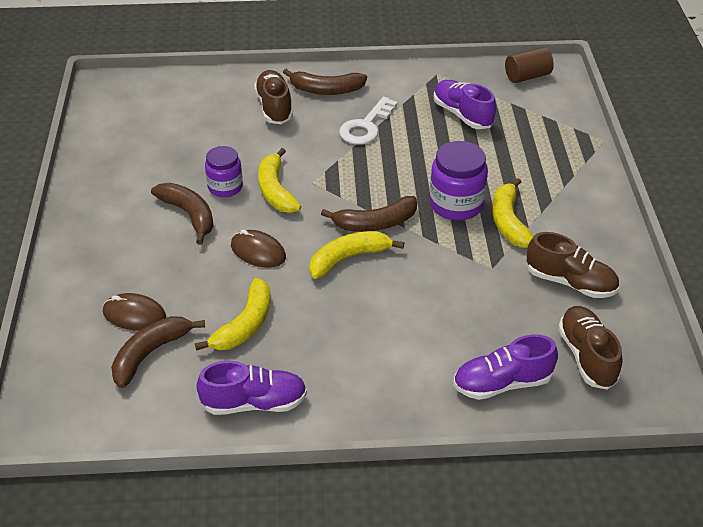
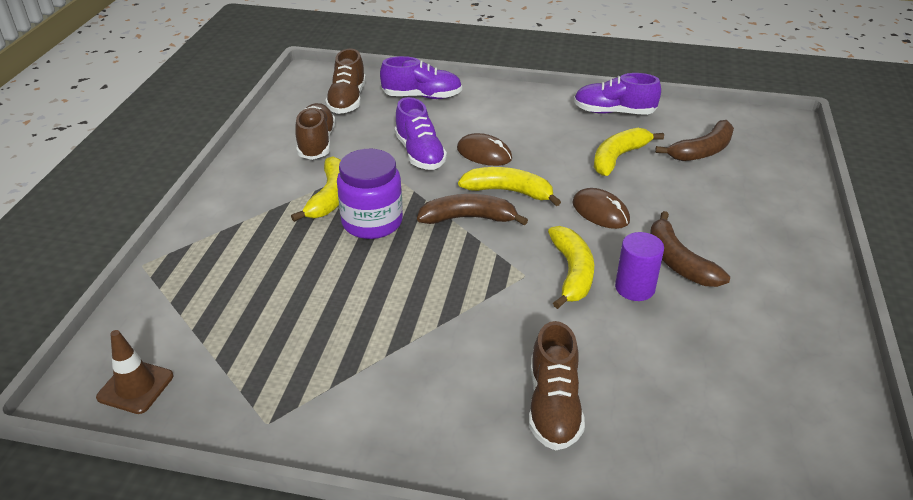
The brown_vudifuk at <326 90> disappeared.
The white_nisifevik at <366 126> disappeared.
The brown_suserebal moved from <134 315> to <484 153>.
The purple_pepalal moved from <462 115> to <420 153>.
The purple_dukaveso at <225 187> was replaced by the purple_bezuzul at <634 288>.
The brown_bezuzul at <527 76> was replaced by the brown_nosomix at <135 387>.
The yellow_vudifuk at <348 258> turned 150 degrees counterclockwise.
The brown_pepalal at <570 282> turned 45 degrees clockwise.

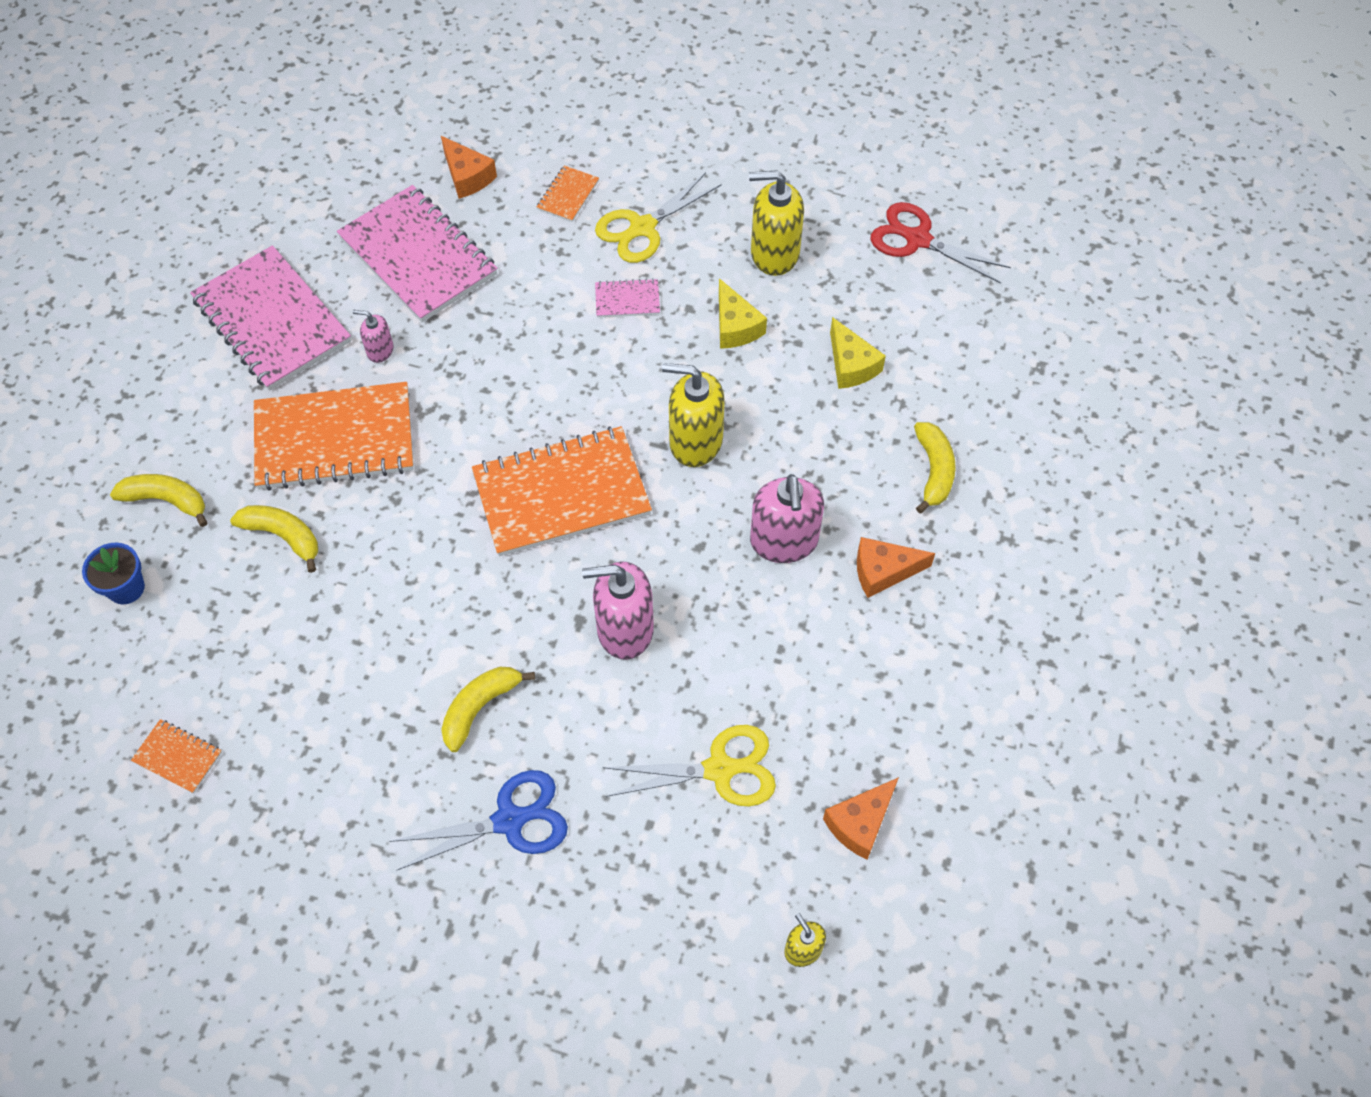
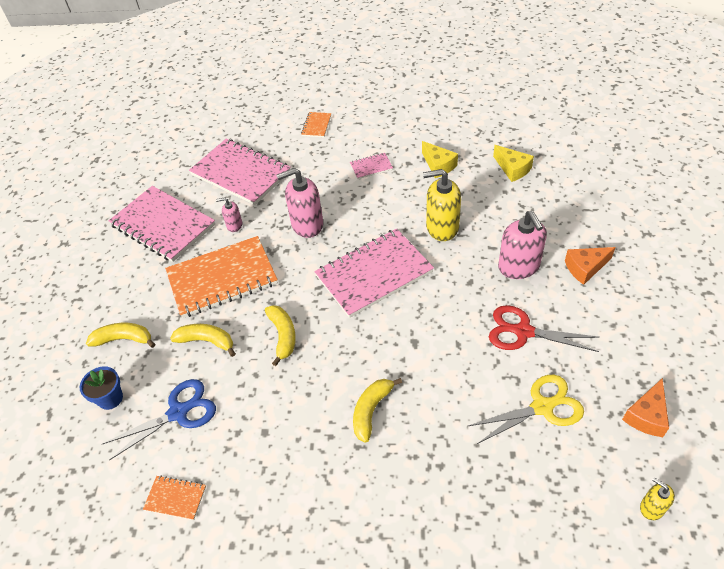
The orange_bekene at <467 176> disappeared.
The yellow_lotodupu at <642 228> disappeared.
The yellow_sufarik at <774 253> disappeared.
The blue_lotodupu moved from <509 820> to <178 412>.
The pink_sufarik moved from <624 629> to <307 225>.
The red_lotodupu moved from <918 239> to <523 331>.
The yellow_vudifuk moved from <934 471> to <283 336>.
The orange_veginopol at <561 494> became the pink_veginopol at <374 274>.

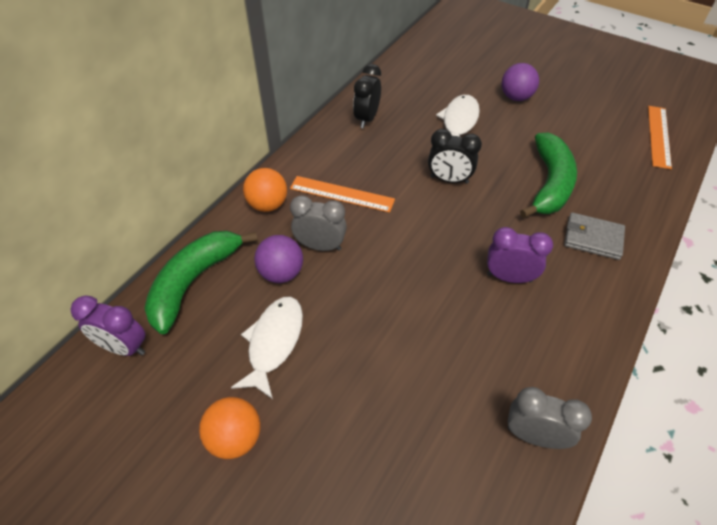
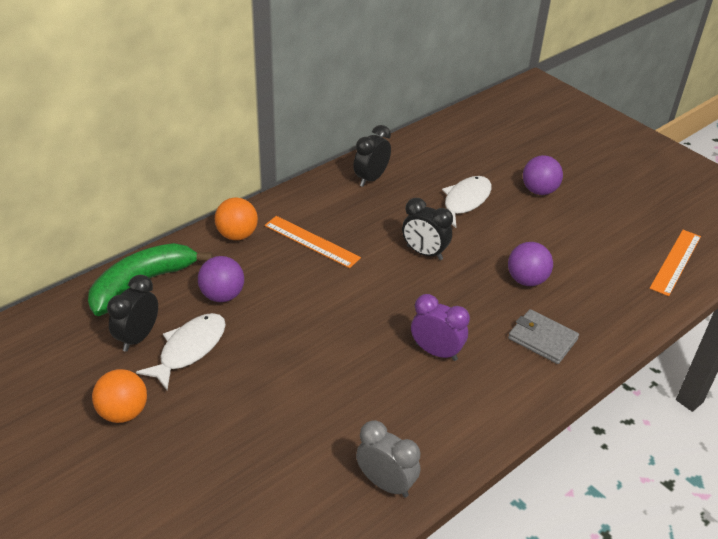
The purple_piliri at <124 347> disappeared.
The grey_piliri at <320 246> disappeared.
The black_piliri at <138 337> appeared.
The green_vudifuk at <549 184> was replaced by the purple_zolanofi at <526 280>.

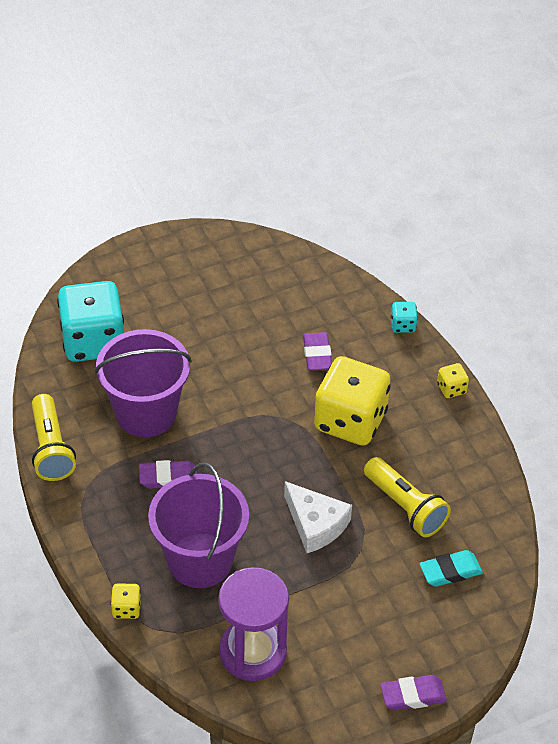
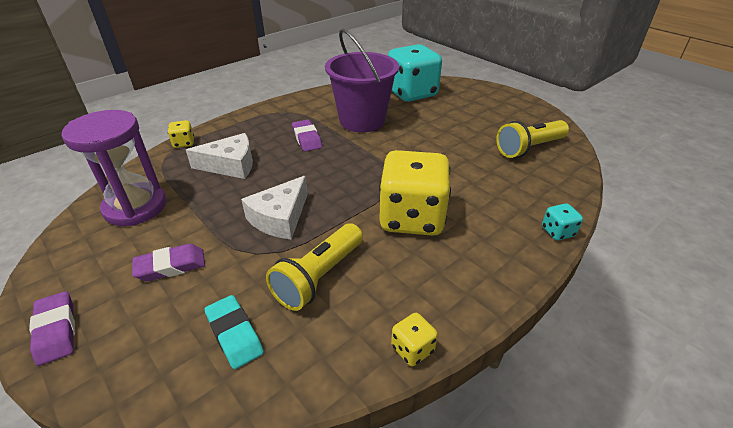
The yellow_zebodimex moved from <51 448> to <529 148>.
The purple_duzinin moved from <317 355> to <171 266>.
The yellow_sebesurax moved from <451 388> to <412 349>.
The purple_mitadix at <200 560> was replaced by the white_bekene at <230 165>.

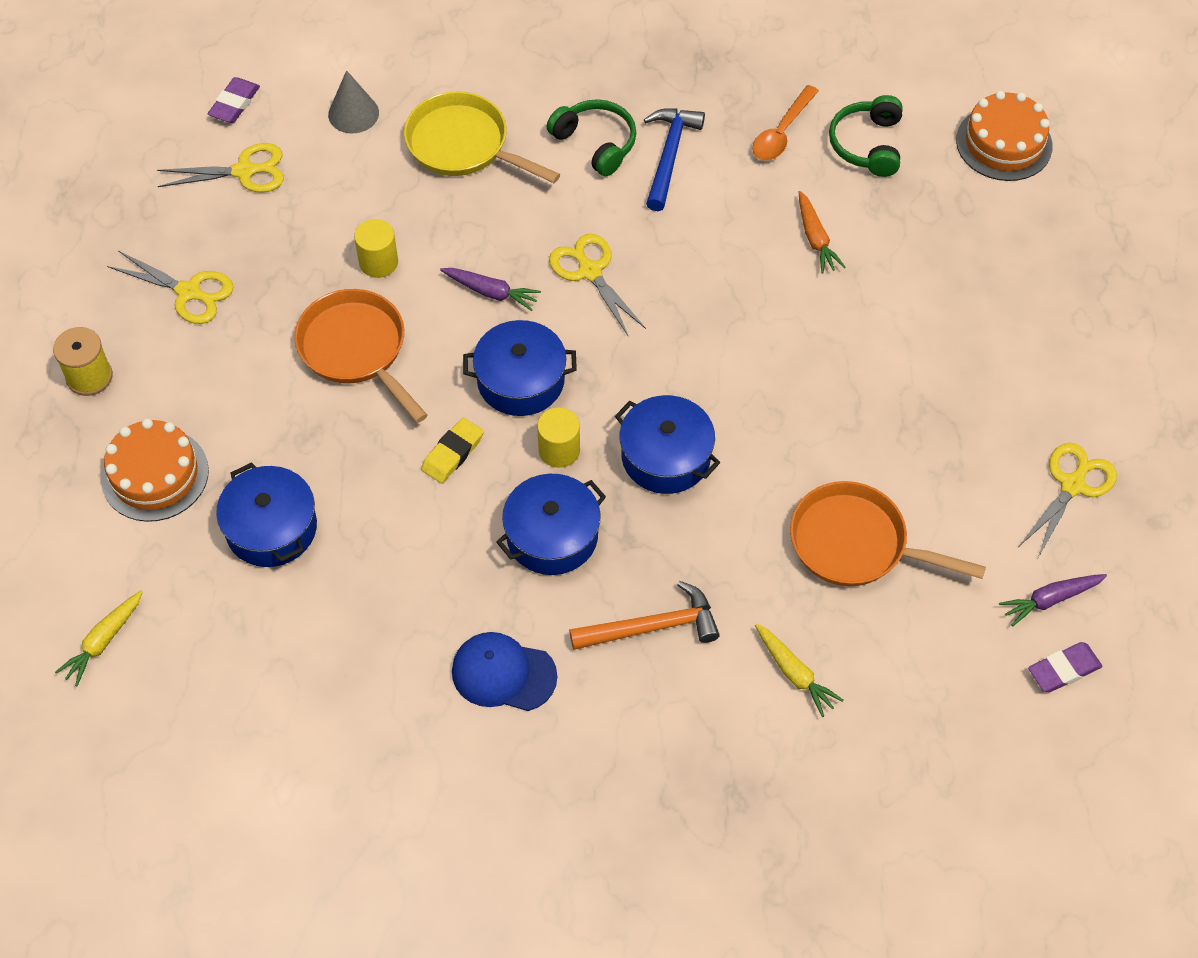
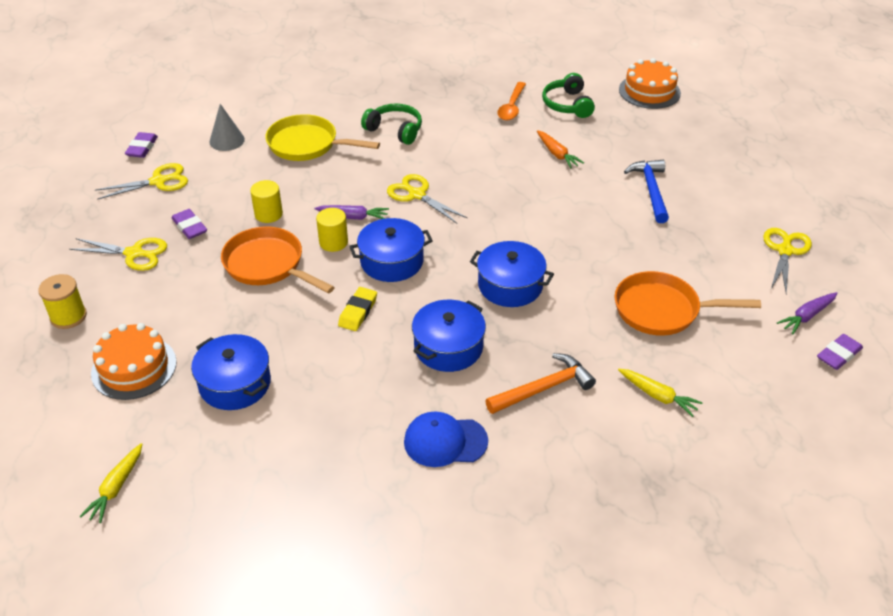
The purple_duzinin at <190 227> appeared.
The yellow_bezuzul moved from <559 450> to <333 242>.
The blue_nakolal moved from <669 155> to <651 190>.

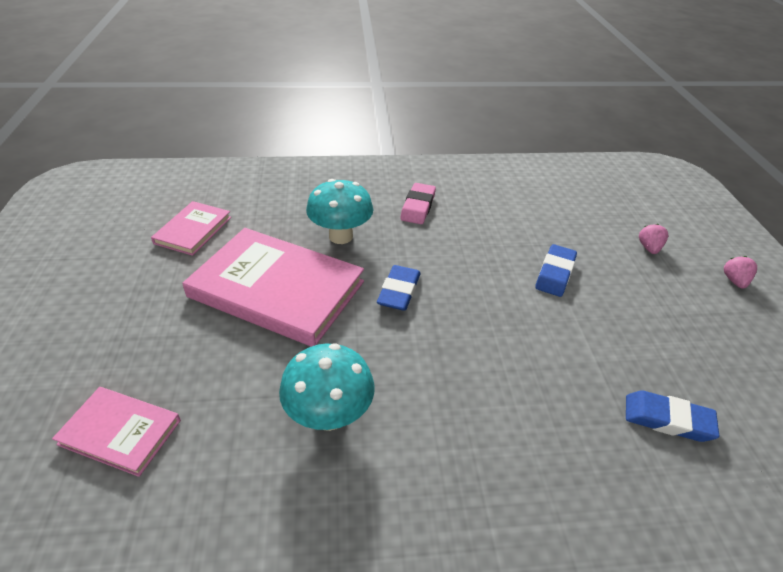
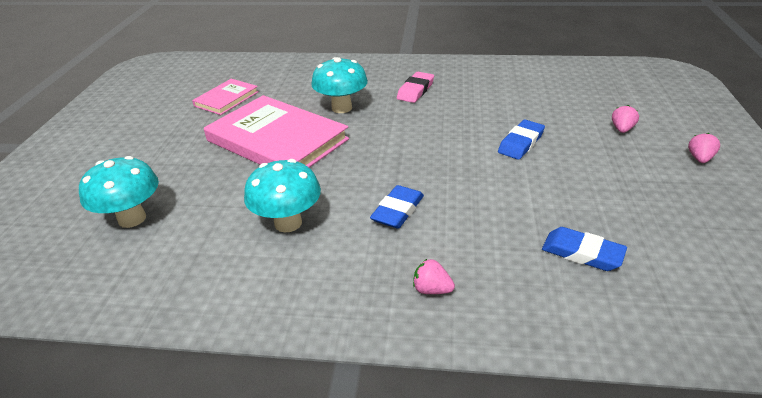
The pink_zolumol at <431 289> appeared.
The blue_duzinin moved from <399 291> to <398 211>.
The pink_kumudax at <120 432> was replaced by the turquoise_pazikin at <132 218>.

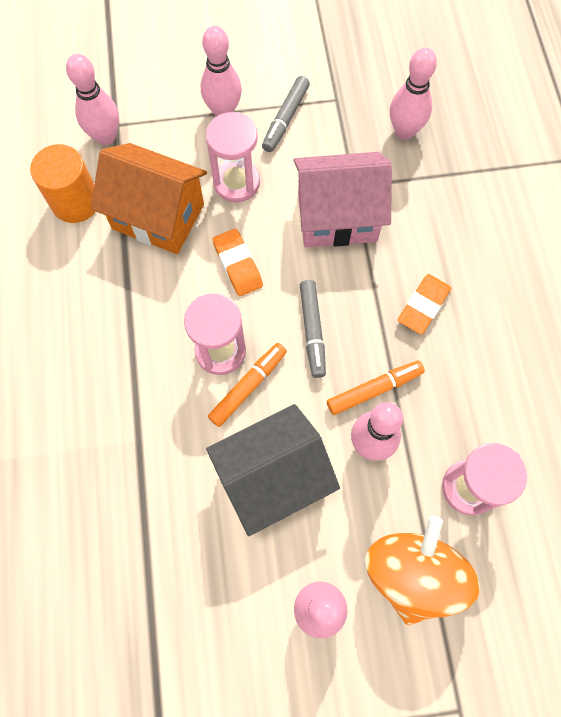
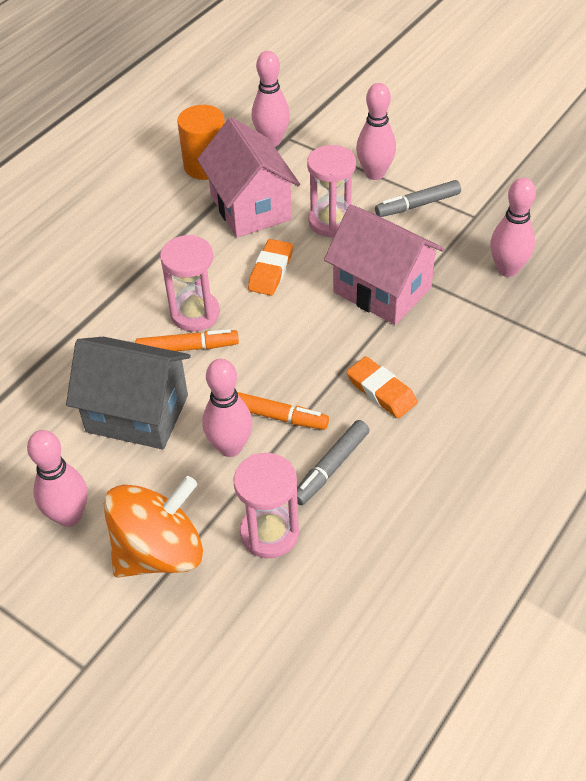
The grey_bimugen moved from <312 331> to <330 467>.
The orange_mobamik at <158 216> became the pink_mobamik at <250 207>.
The orange_duzinin at <423 306> turned 60 degrees clockwise.

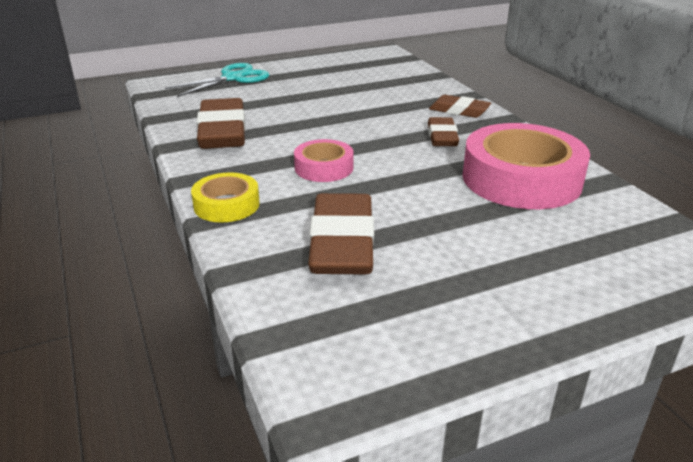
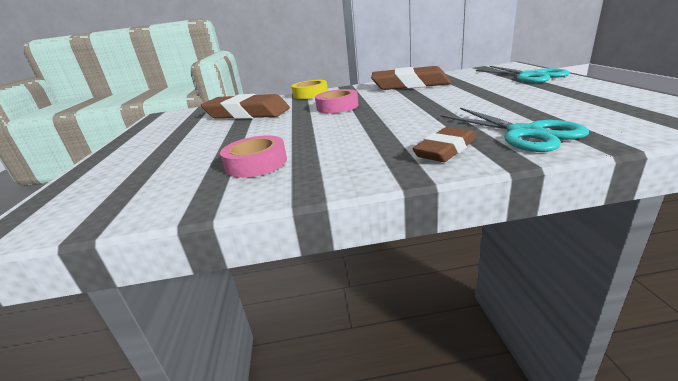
The brown_duzinin at <442 136> disappeared.
The turquoise_lotodupu at <525 133> appeared.
The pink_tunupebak at <521 179> changed to 0.52 times the size.

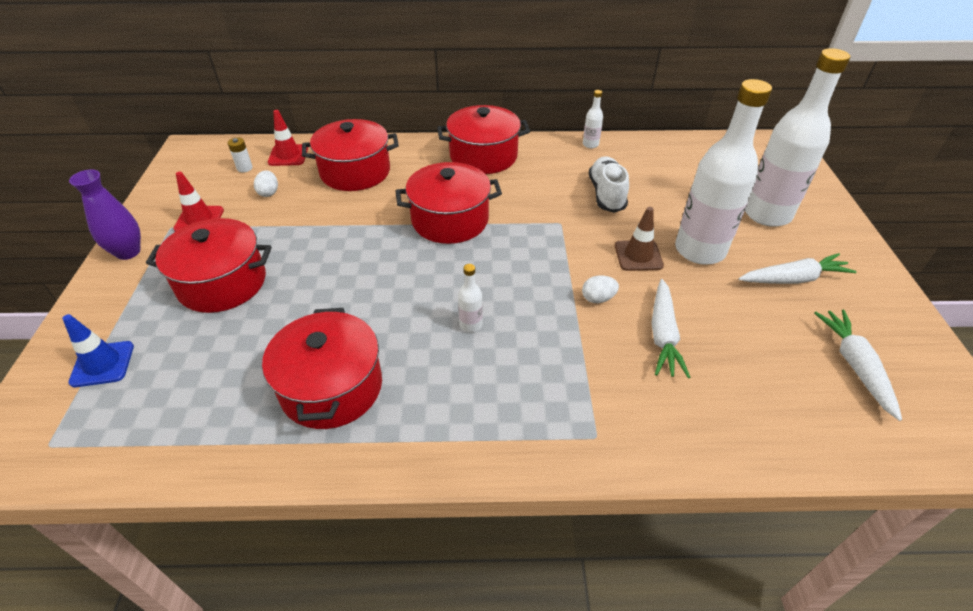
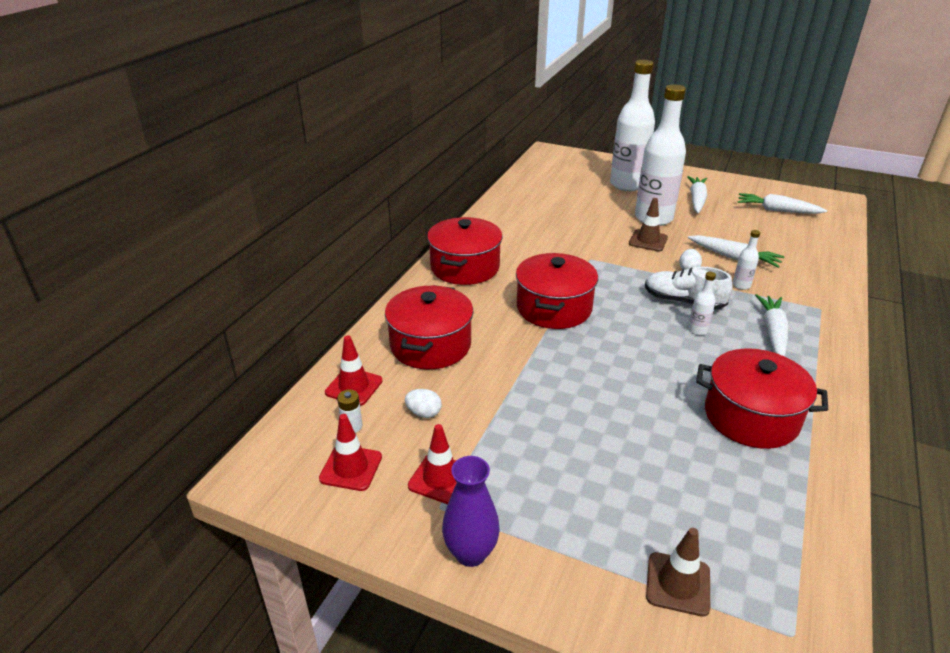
The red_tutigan at <222 283> disappeared.
The red_nosomix at <351 468> appeared.
The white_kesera at <773 332> appeared.
The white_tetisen moved from <590 144> to <741 285>.
The white_pepalal moved from <606 194> to <683 301>.
The blue_nosomix at <102 364> became the brown_nosomix at <678 584>.

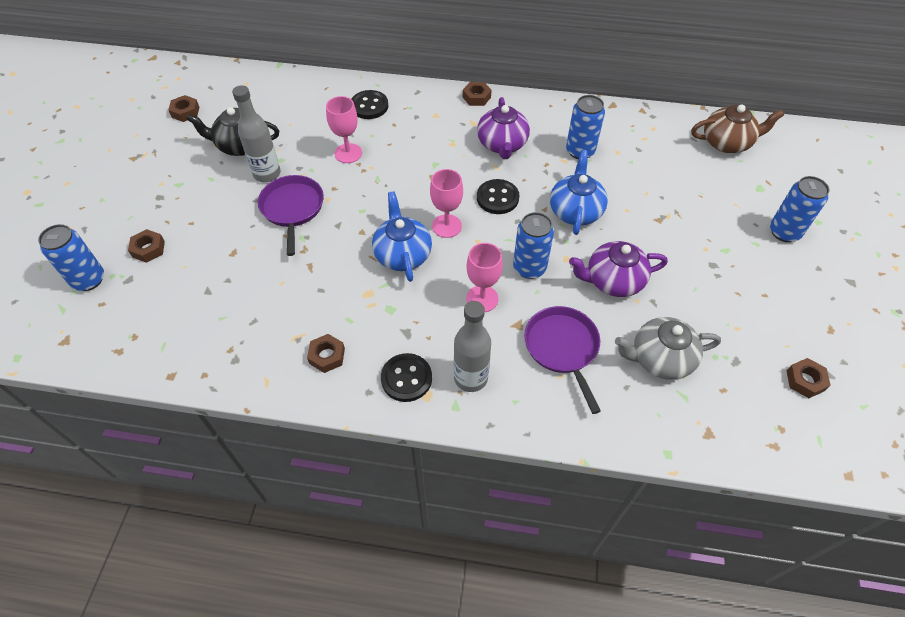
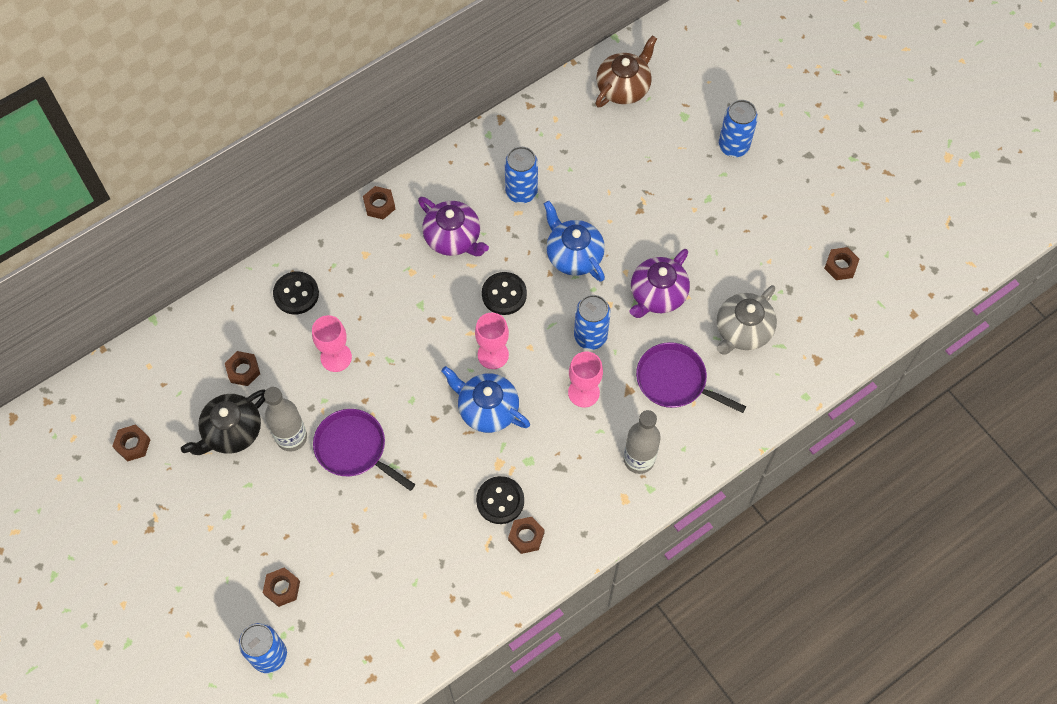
The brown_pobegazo at <243 370> appeared.
The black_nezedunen moved from <406 378> to <500 501>.

